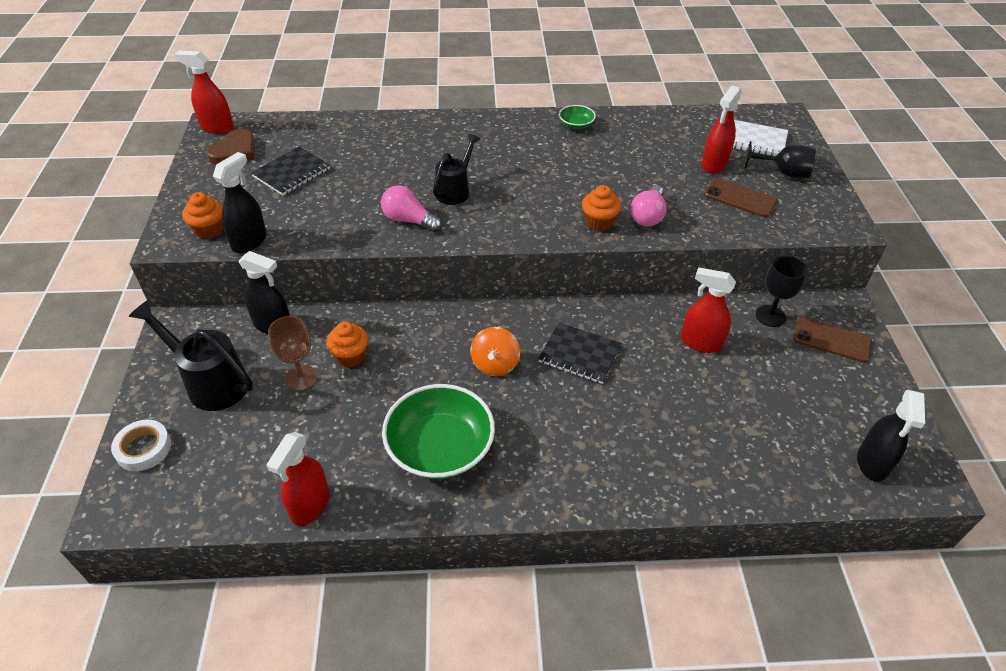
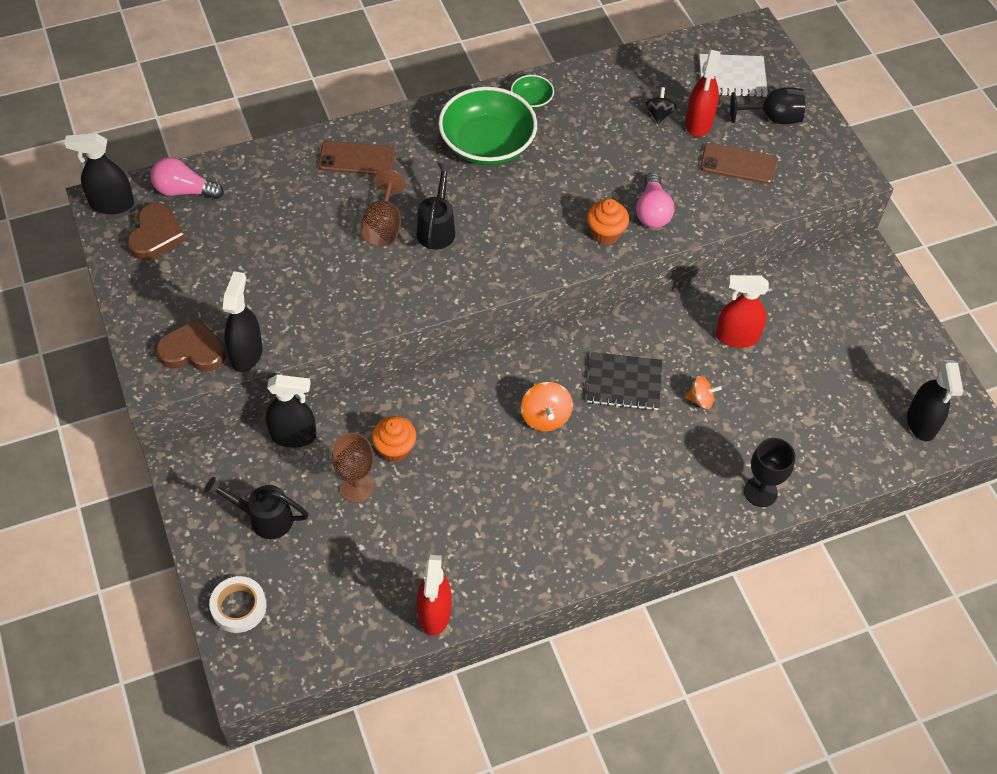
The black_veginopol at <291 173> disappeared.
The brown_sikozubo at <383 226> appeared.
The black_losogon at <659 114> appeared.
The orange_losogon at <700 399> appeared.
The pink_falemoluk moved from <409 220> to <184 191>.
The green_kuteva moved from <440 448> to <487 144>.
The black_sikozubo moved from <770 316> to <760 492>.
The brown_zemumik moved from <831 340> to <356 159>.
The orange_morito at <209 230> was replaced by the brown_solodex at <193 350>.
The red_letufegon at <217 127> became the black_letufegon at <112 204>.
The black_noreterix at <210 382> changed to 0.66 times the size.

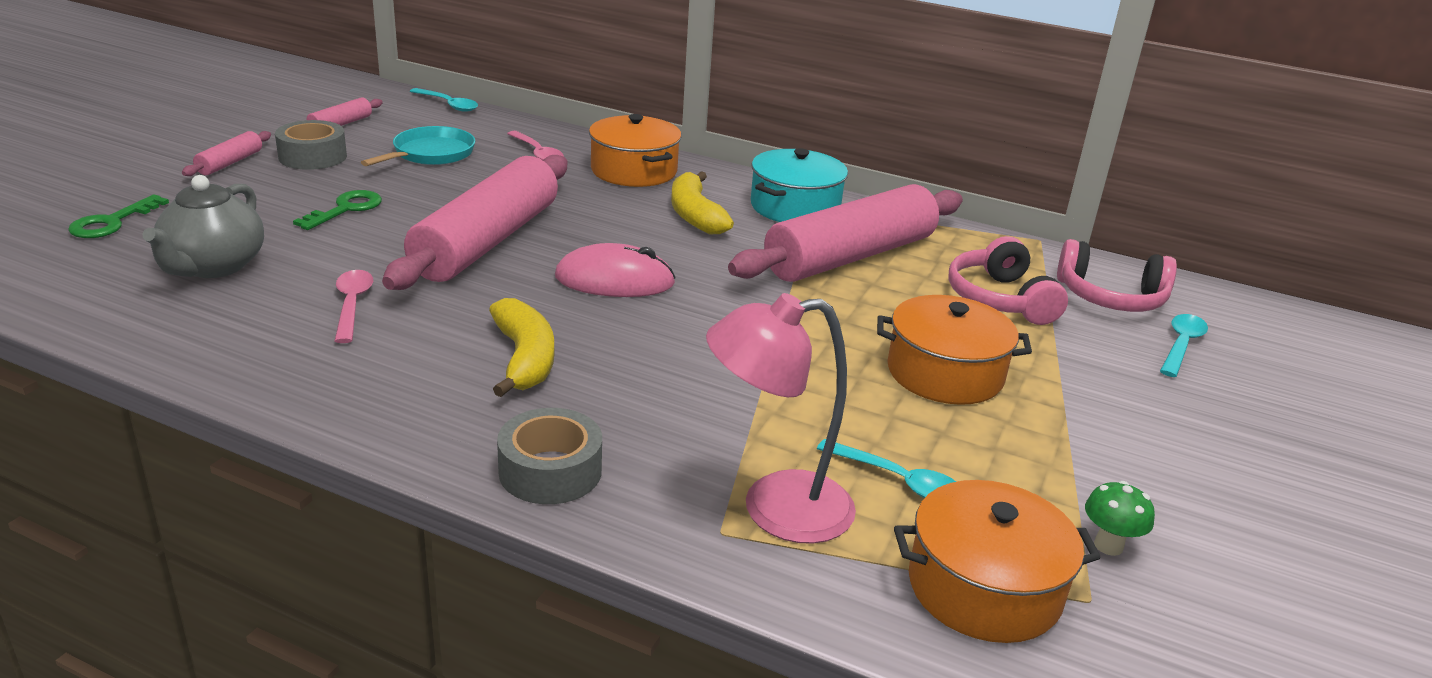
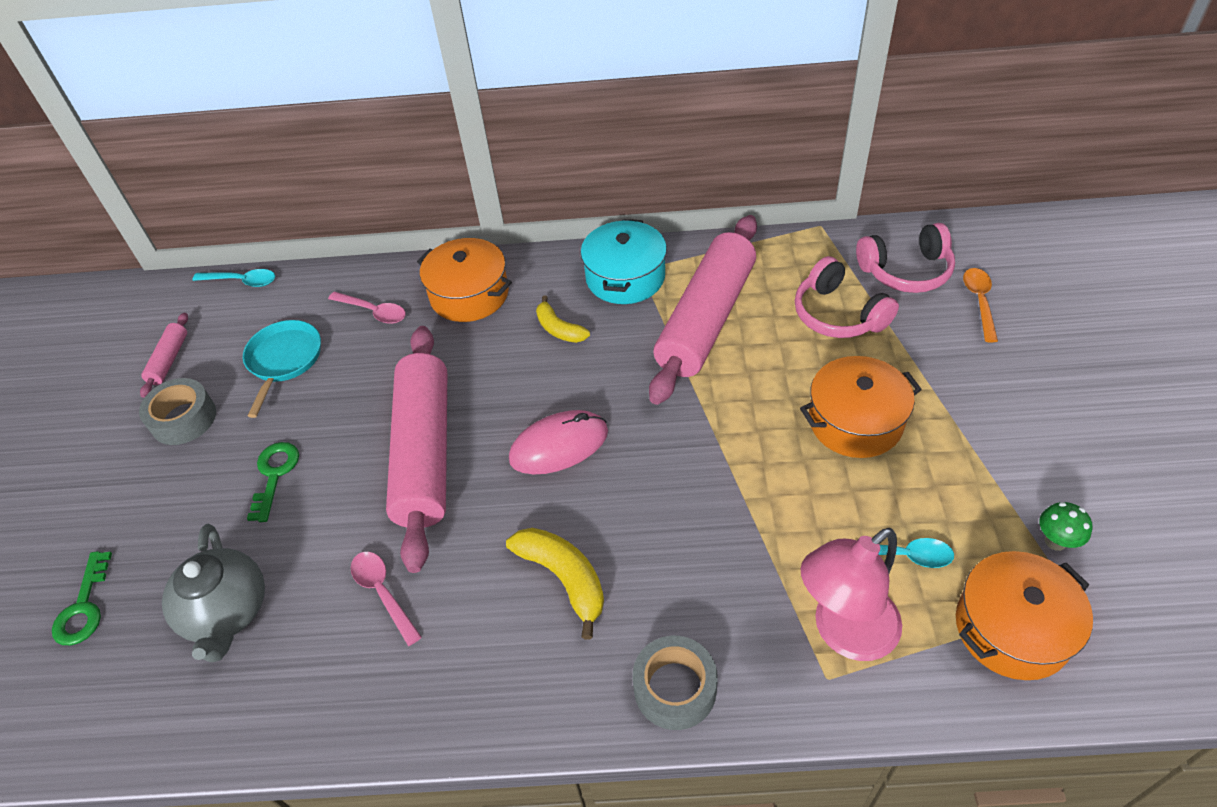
The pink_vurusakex at <230 163> disappeared.
The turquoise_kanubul at <1181 345> became the orange_kanubul at <979 302>.
The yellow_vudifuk at <695 215> changed to 0.66 times the size.

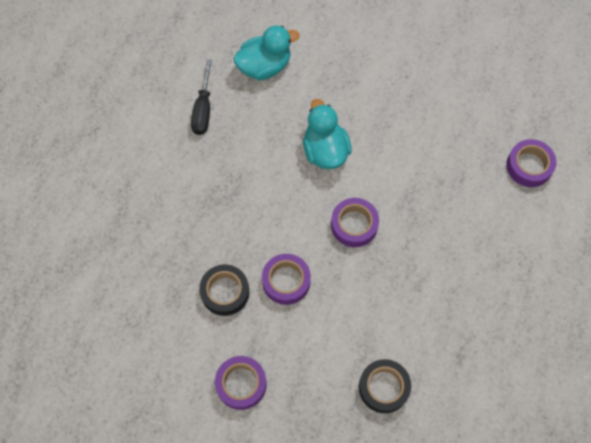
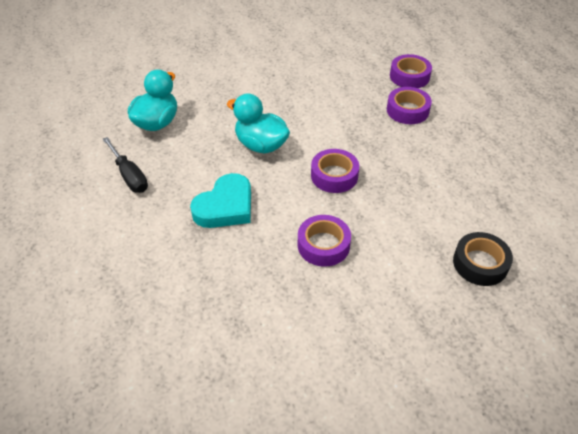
The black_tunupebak at <225 292> disappeared.
The turquoise_solodex at <225 206> appeared.
The purple_tunupebak moved from <241 384> to <407 110>.

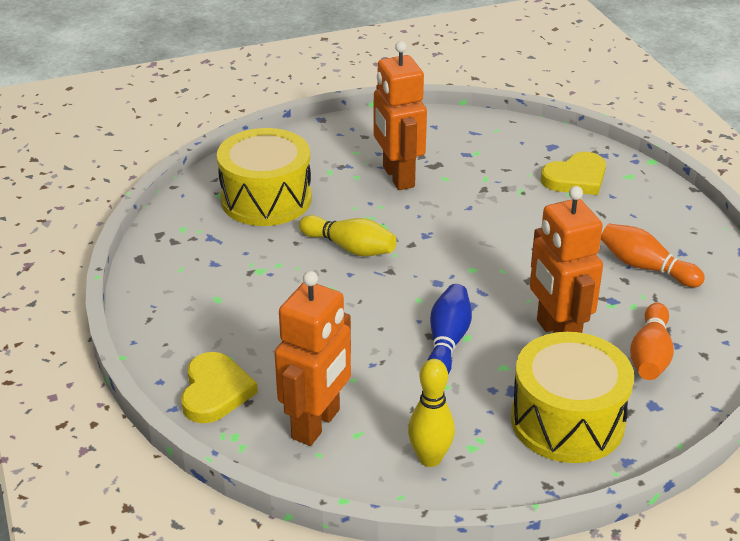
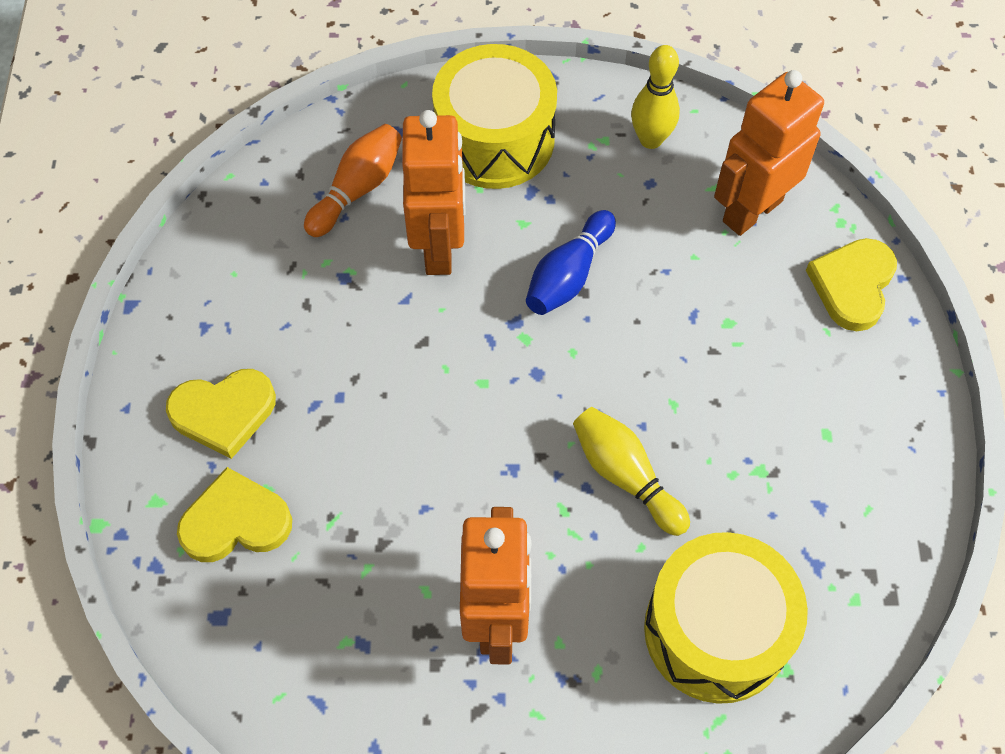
The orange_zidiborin at <645 267> disappeared.
The yellow_solodex at <223 413> appeared.

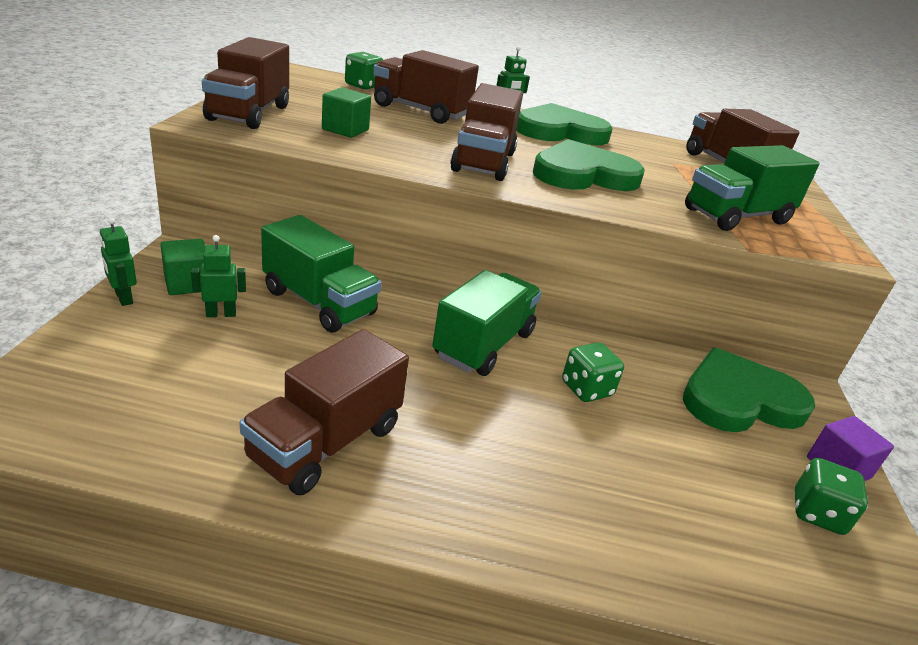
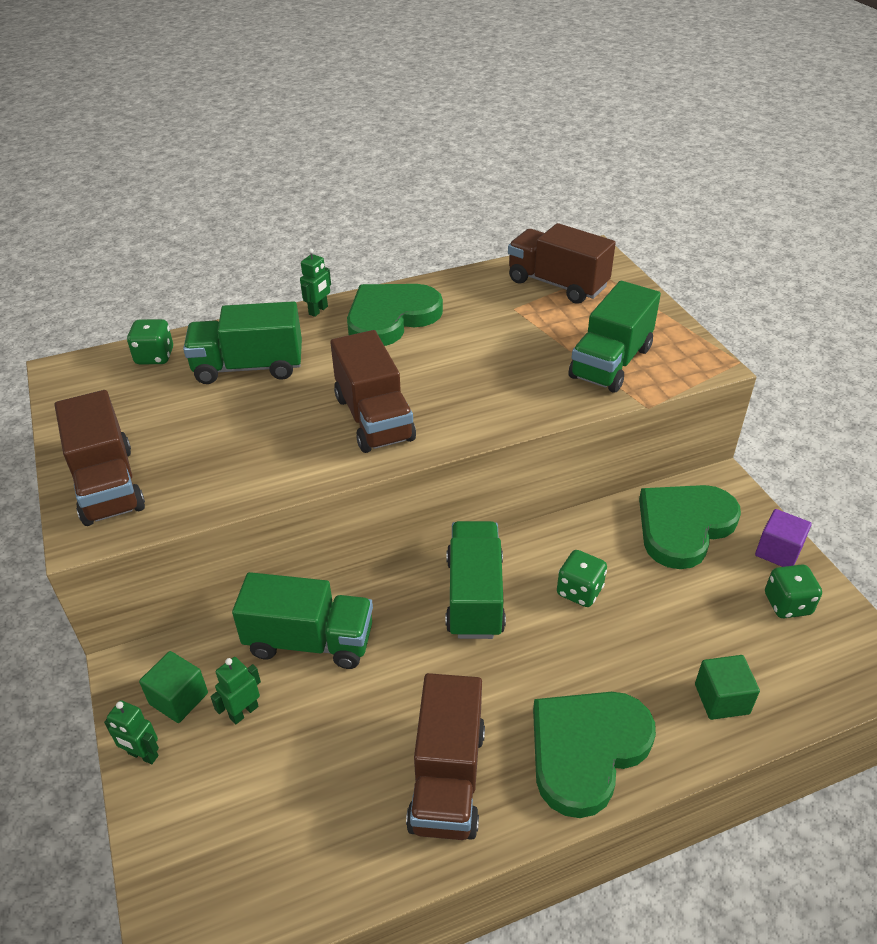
The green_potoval moved from <345 130> to <721 699>.
The green_solodex moved from <583 174> to <586 750>.
The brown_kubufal at <420 111> became the green_kubufal at <249 367>.

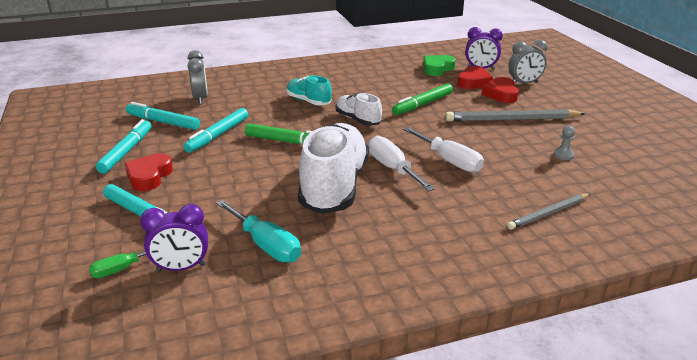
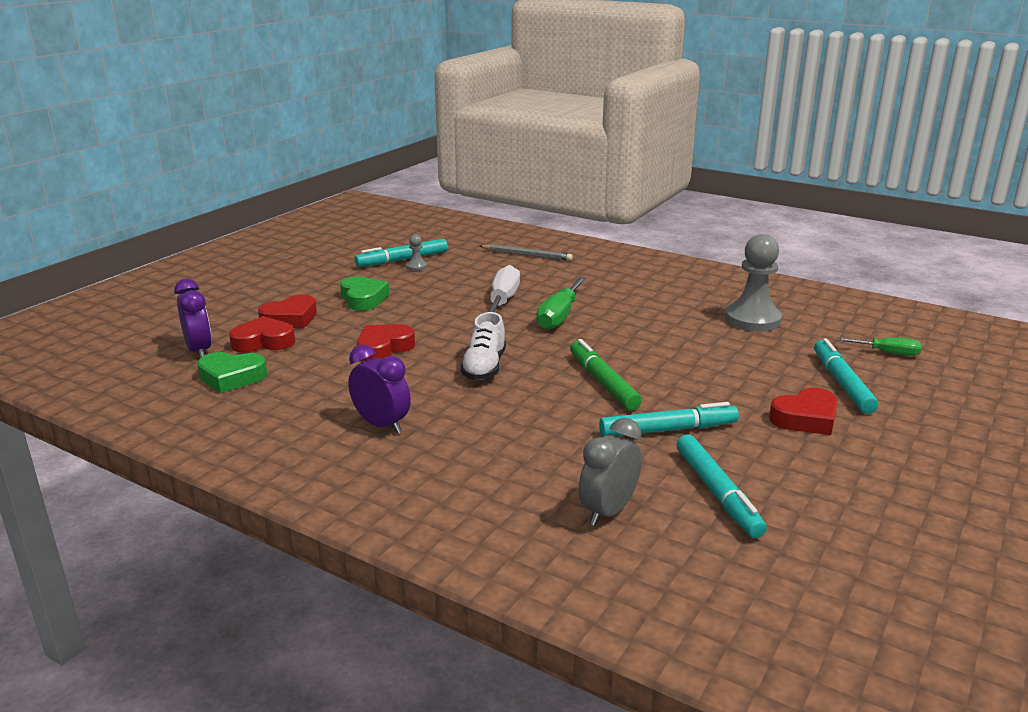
The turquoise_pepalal at <308 101> disappeared.
The white_pepalal at <334 186> disappeared.
The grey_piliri at <524 83> disappeared.
The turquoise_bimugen moved from <127 151> to <402 260>.
The purple_piliri moved from <181 268> to <381 425>.
The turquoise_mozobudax at <266 245> was replaced by the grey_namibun at <752 320>.
The green_bimugen at <422 104> was replaced by the red_solodex at <383 348>.
The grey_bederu at <511 119> was replaced by the green_solodex at <363 299>.
The white_mozobudax at <393 168> became the green_mozobudax at <559 316>.

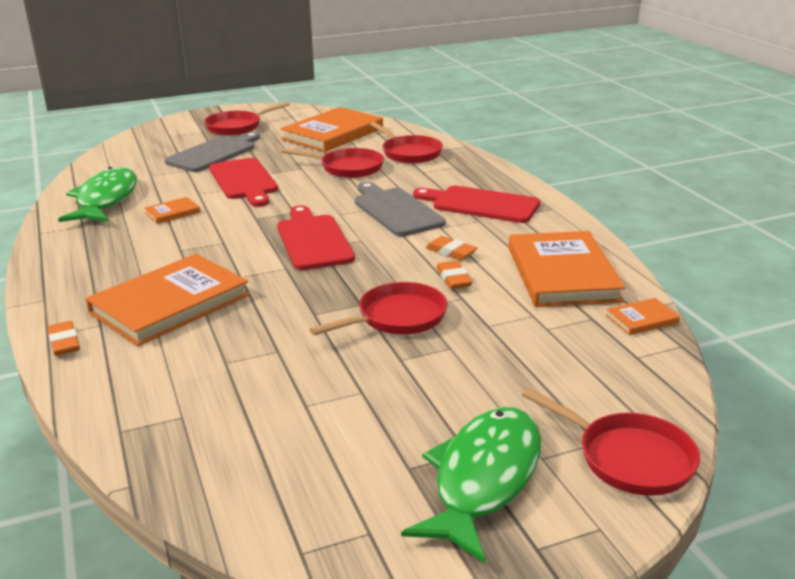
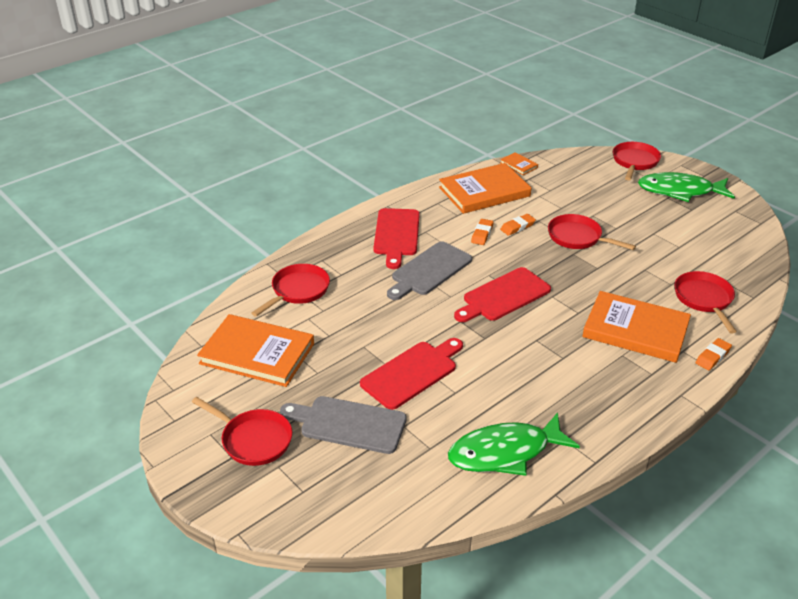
The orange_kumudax at <172 213> disappeared.
The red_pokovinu moved from <347 168> to <704 299>.

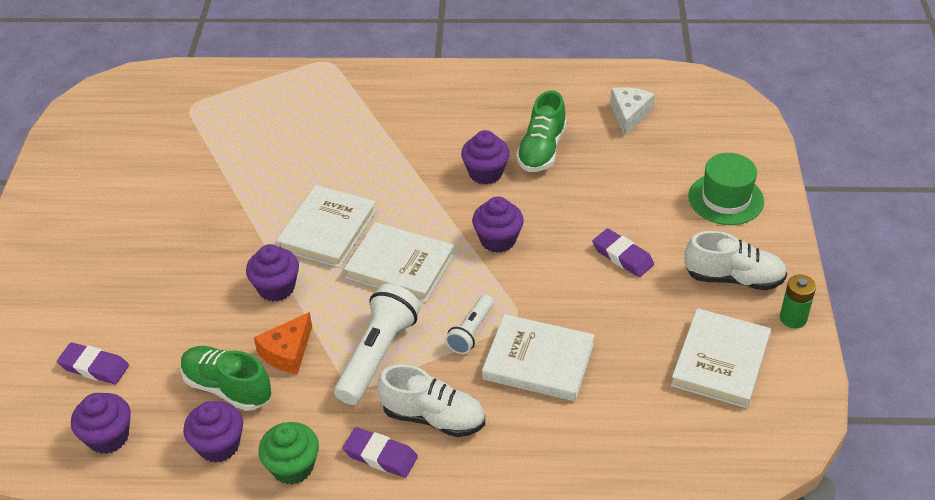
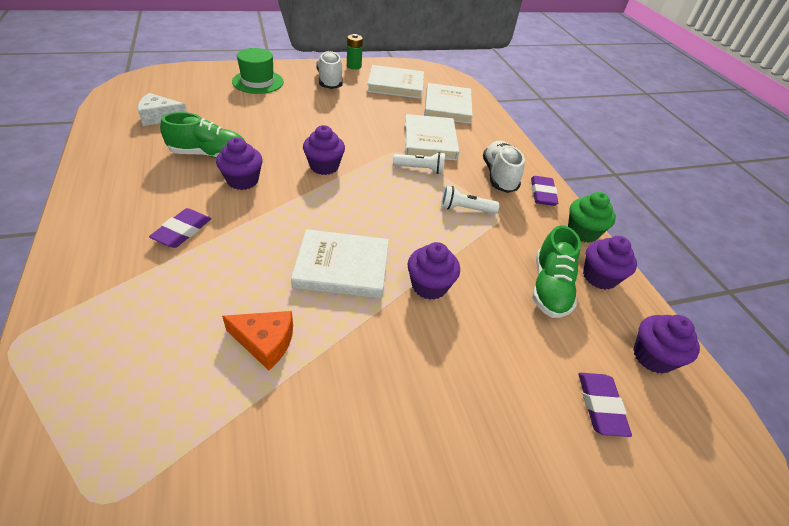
The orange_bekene moved from <287 352> to <265 342>.
The white_kumudax moved from <400 266> to <447 107>.
The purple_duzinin moved from <622 256> to <182 231>.
The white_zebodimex at <378 355> changed to 0.57 times the size.

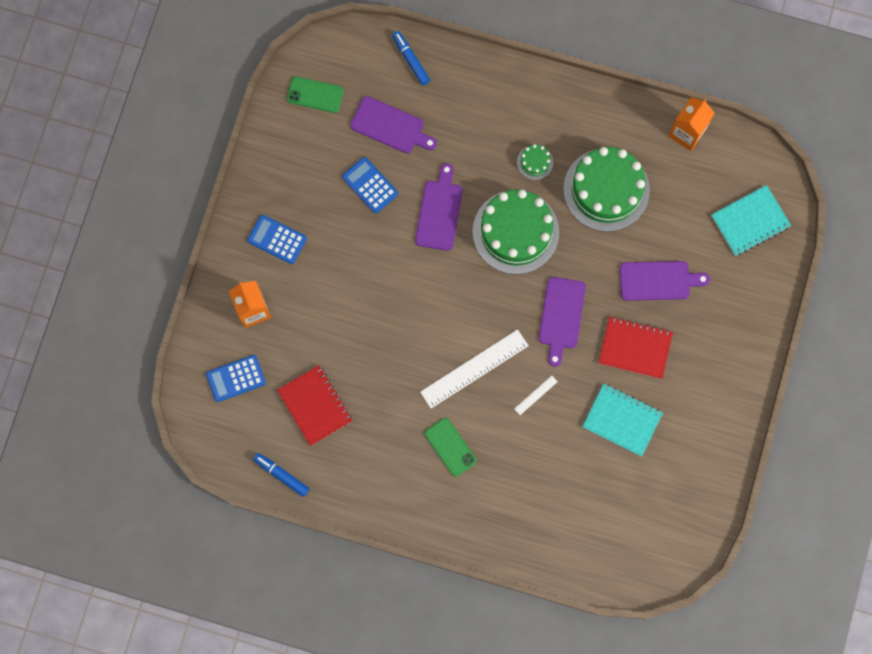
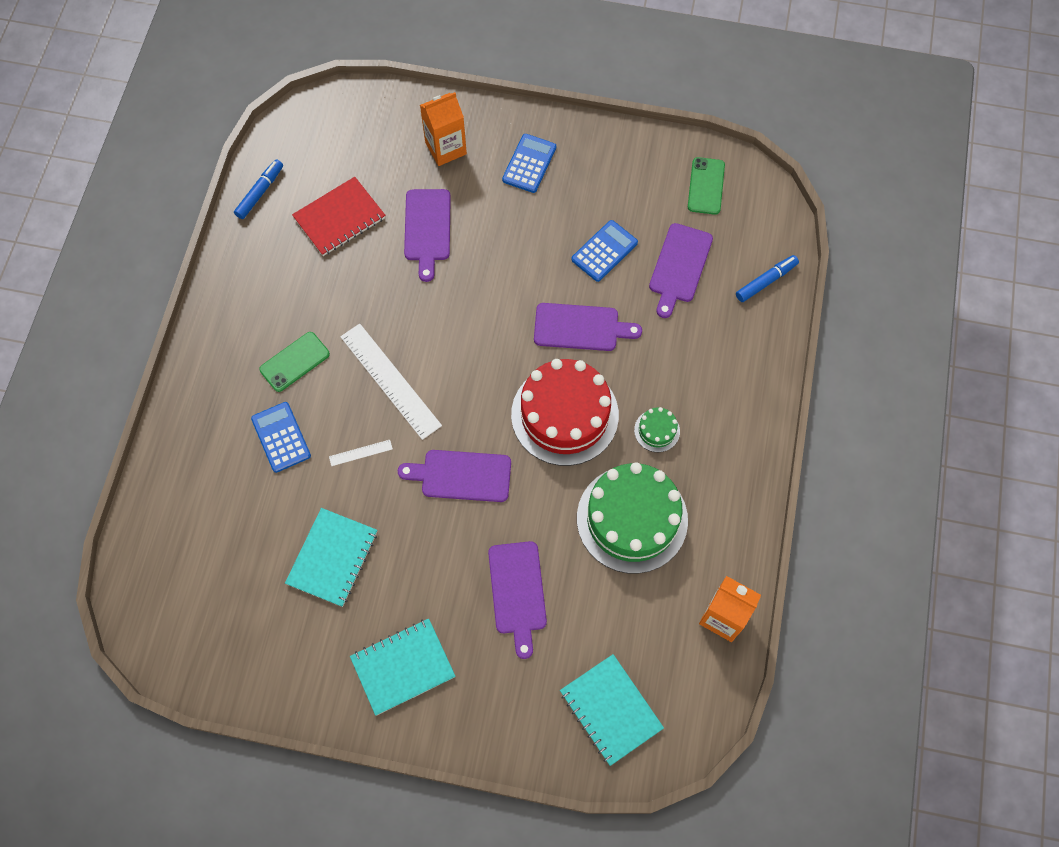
The red_veginopol at <635 348> disappeared.
The turquoise_veginopol at <403 667> appeared.
The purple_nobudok at <427 229> appeared.
The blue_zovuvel moved from <236 378> to <281 437>.
The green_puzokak at <515 232> became the red_puzokak at <564 415>.
The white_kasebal at <536 395> turned 60 degrees counterclockwise.

